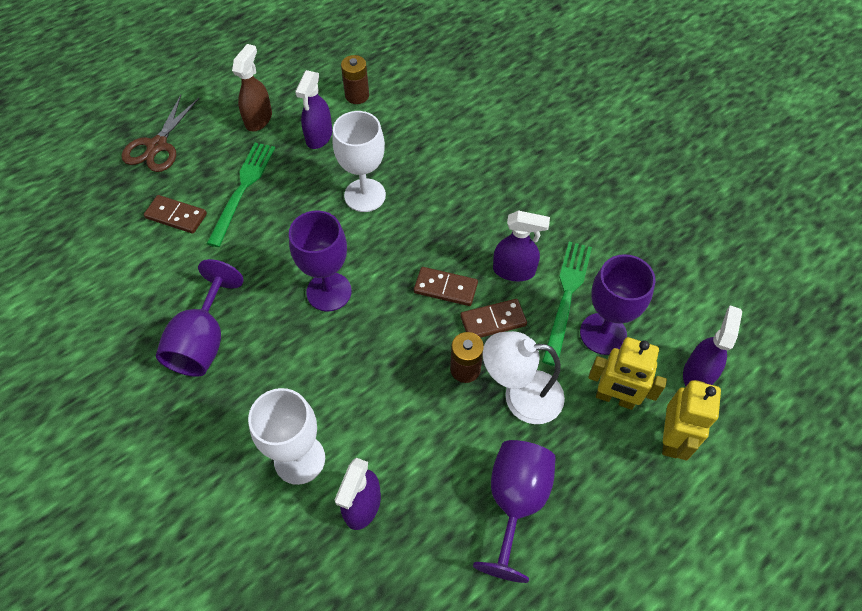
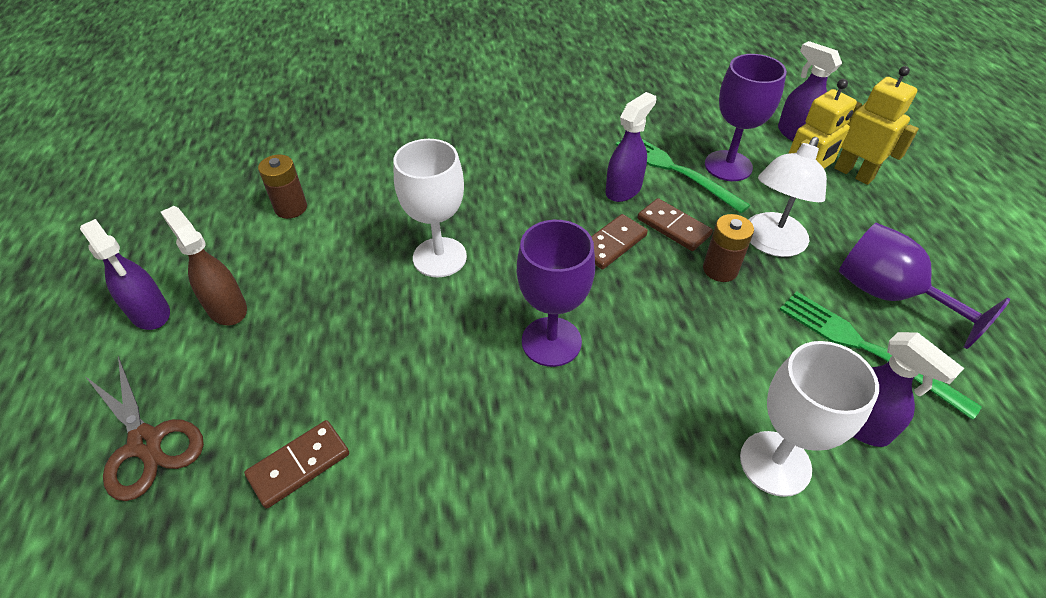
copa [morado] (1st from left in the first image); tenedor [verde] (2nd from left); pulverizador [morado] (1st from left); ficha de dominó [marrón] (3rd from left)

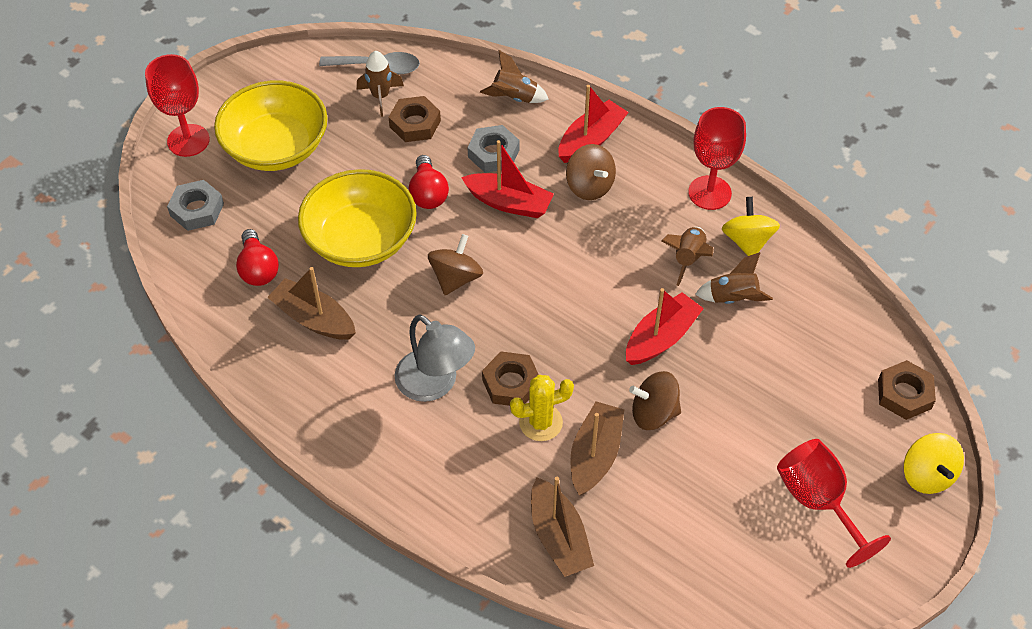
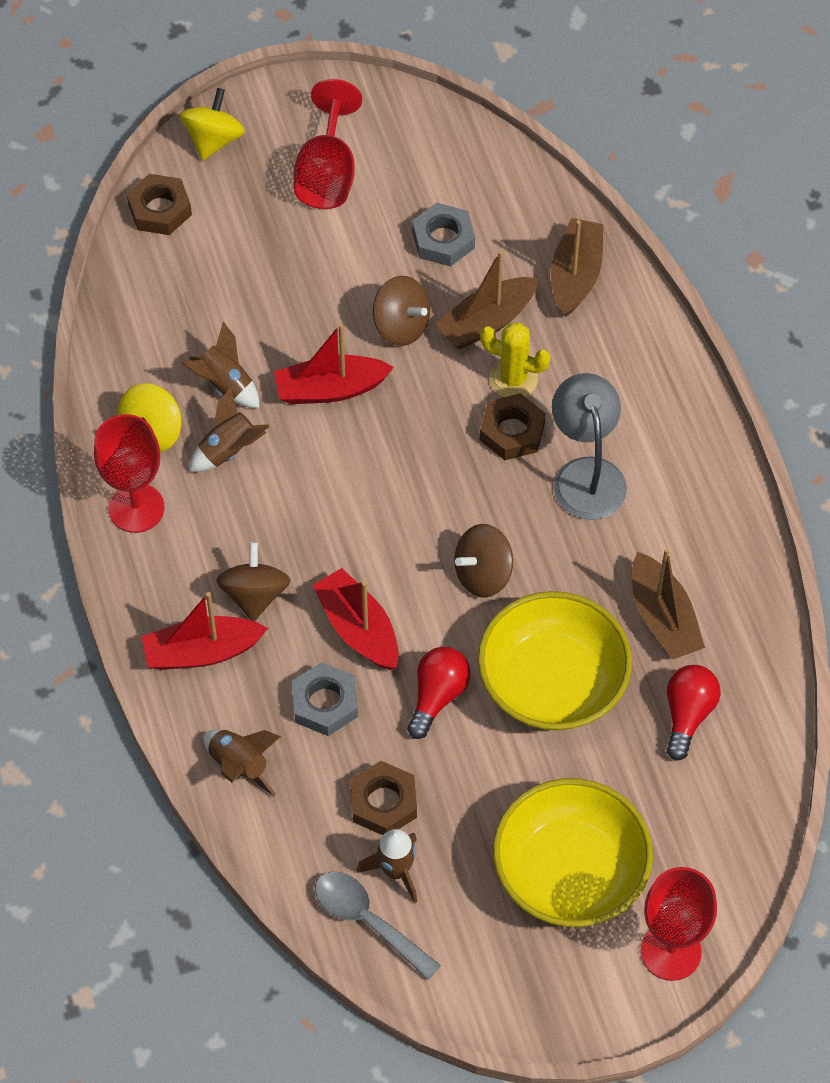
tuerca [gris] (2nd from left)

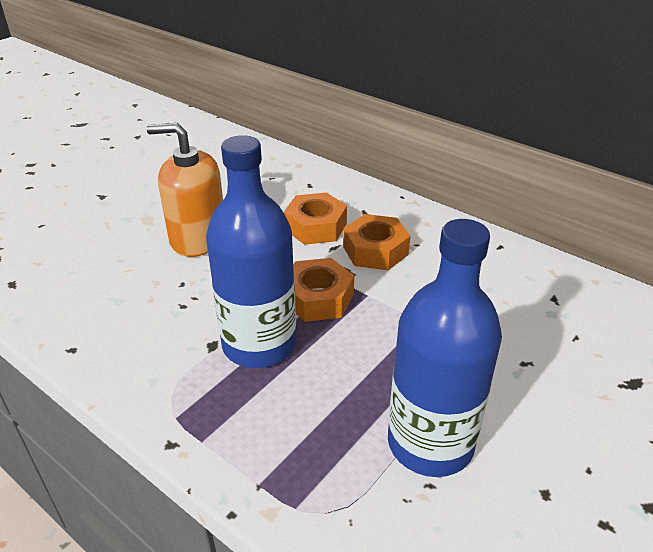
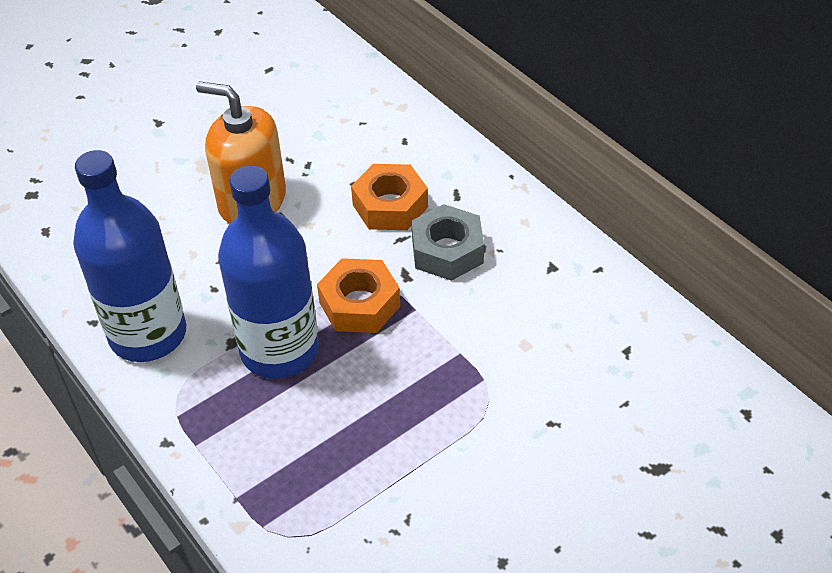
tuerca [gris]; botella [azul] (1st from left)

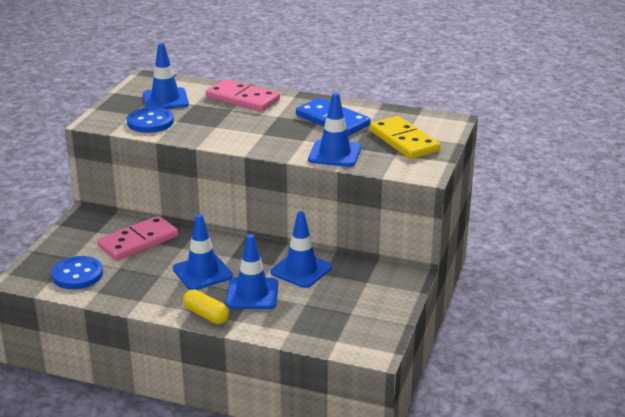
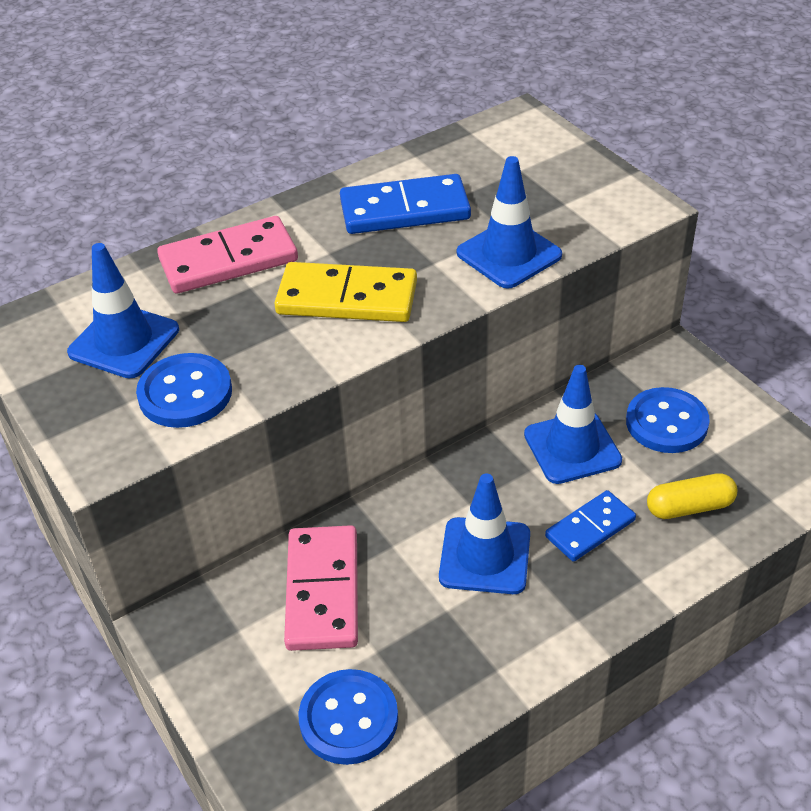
cápsula [amarillo]; ficha de dominó [azul] (2nd from left); ficha de dominó [amarillo]; botón [azul] (3rd from left)

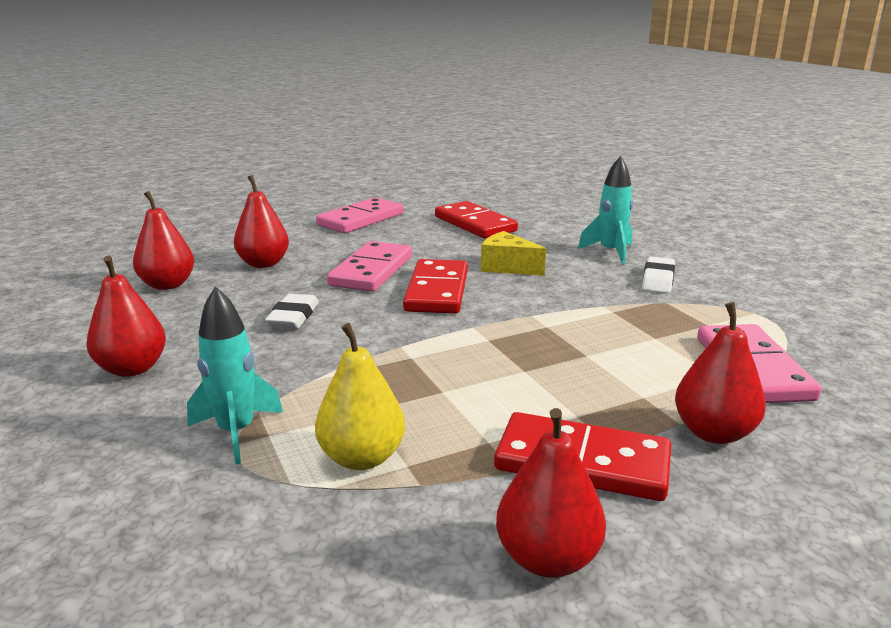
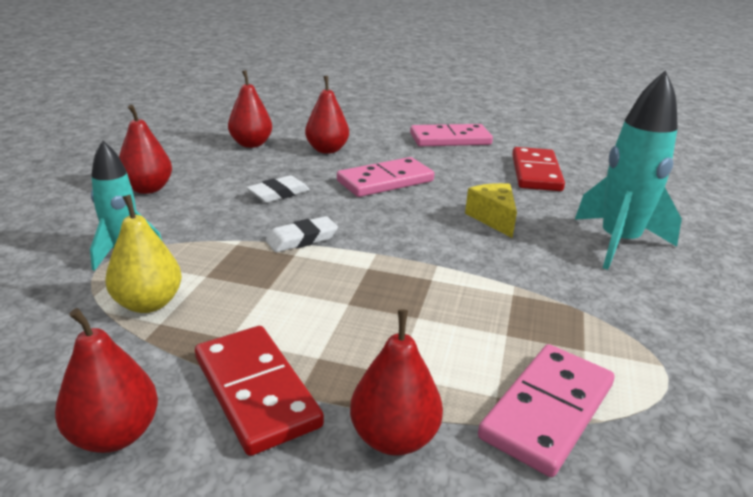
ficha de dominó [rojo] (1st from left in the first image); cohete [turquesa] (2nd from left); goma de borrar [blanco] (2nd from left)

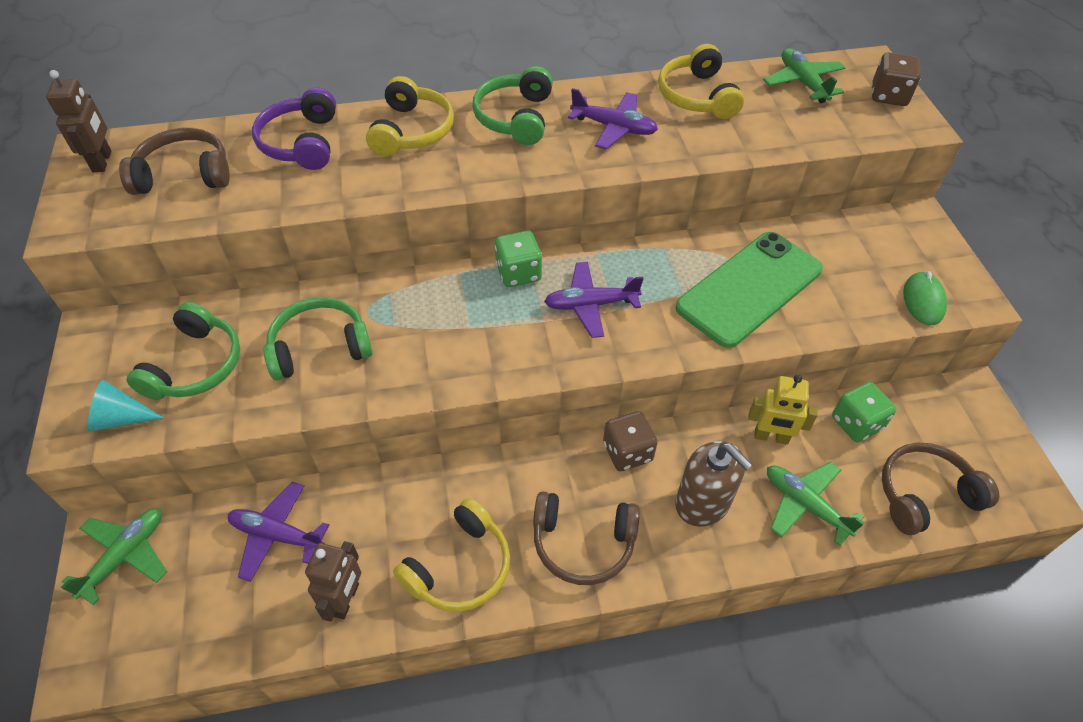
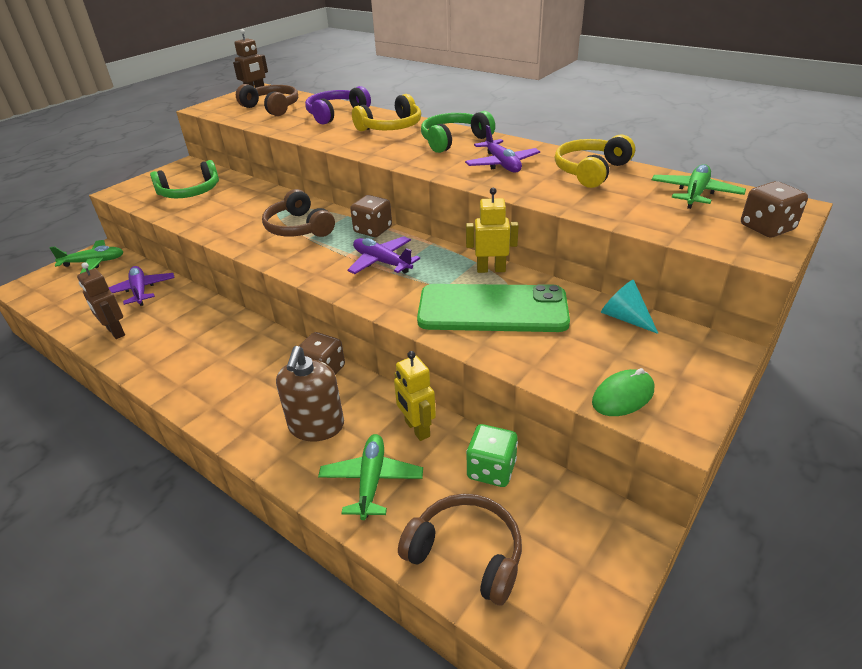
cono [turquesa]; auriculares [verde] (2nd from left in the first image); robot [marrón] (1st from left); auriculares [amarillo] (2nd from left in the first image); dado [marrón] (2nd from left); auriculares [marrón] (2nd from left); robot [amarillo] (2nd from left)

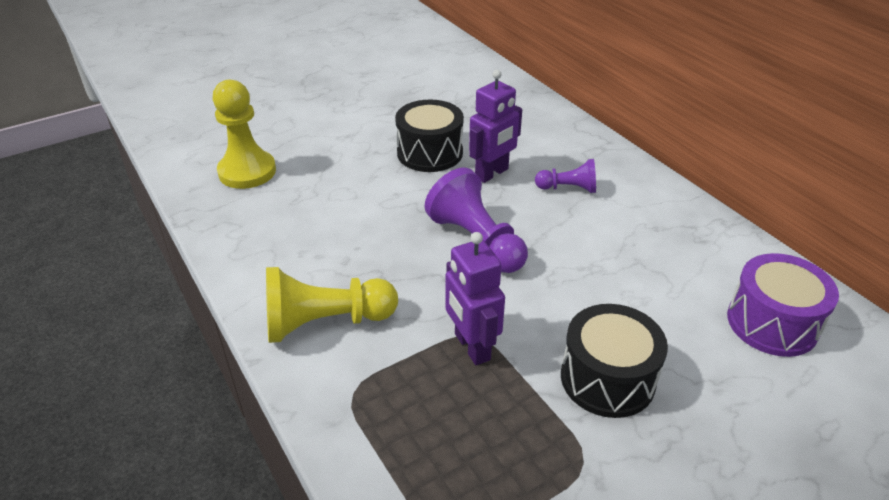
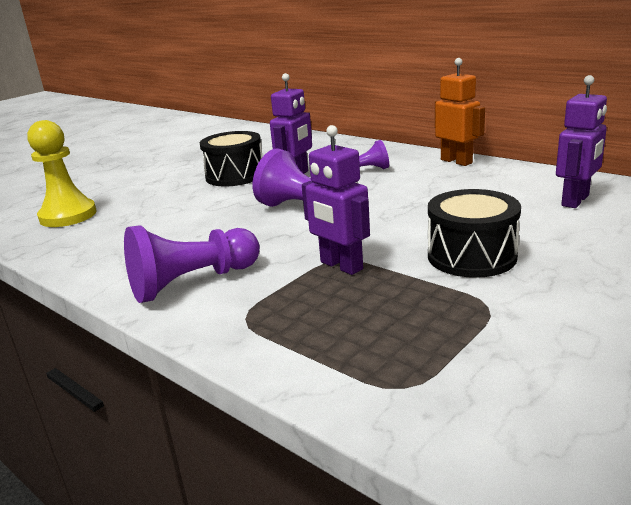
peón [morado] (1st from left); robot [morado] (3rd from left); robot [naranja]

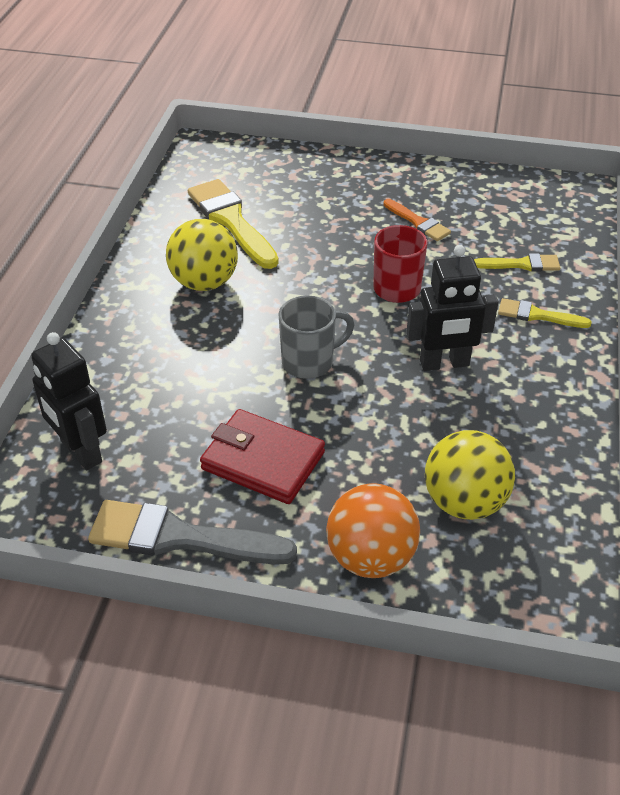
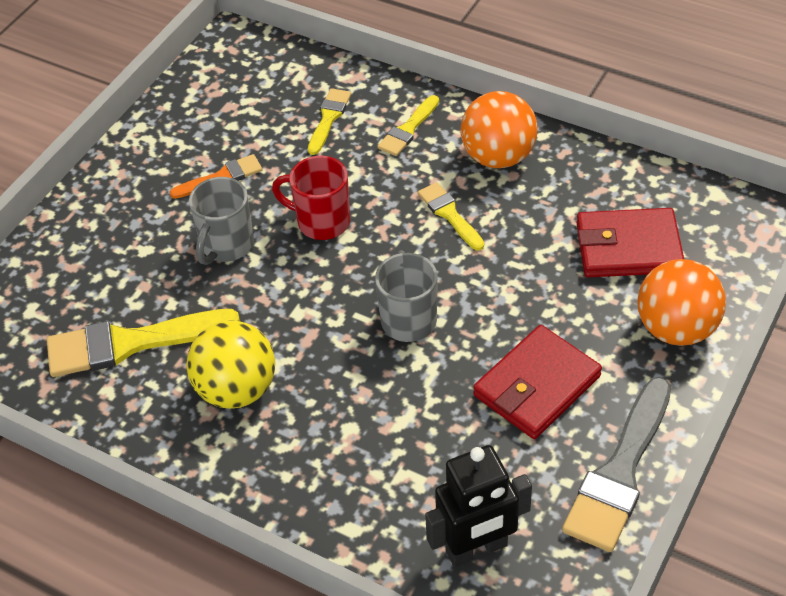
pincel [amarillo] (4th from left); cartera [rojo] (2nd from left); taza [gris] (1st from left); pelota [naranja] (1st from left)

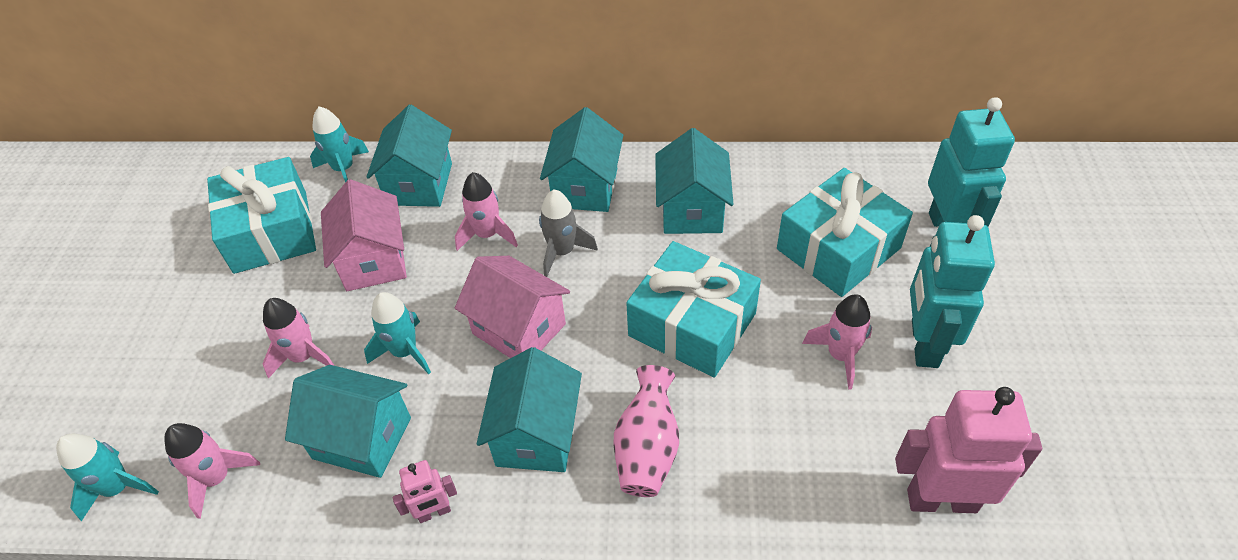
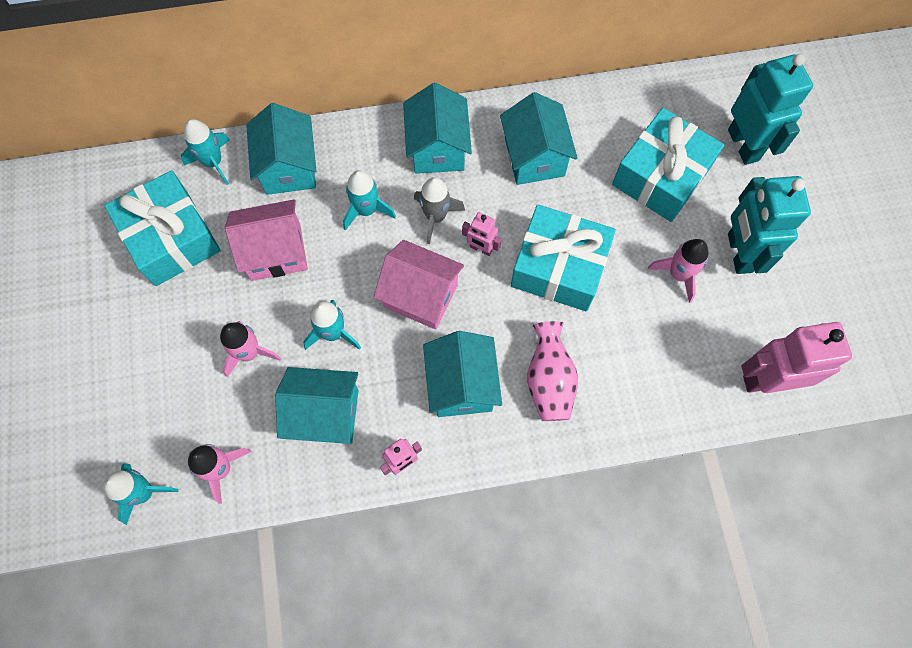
casa [rosa] (1st from left); cohete [turquesa] (4th from left); robot [rosa] (2nd from left)

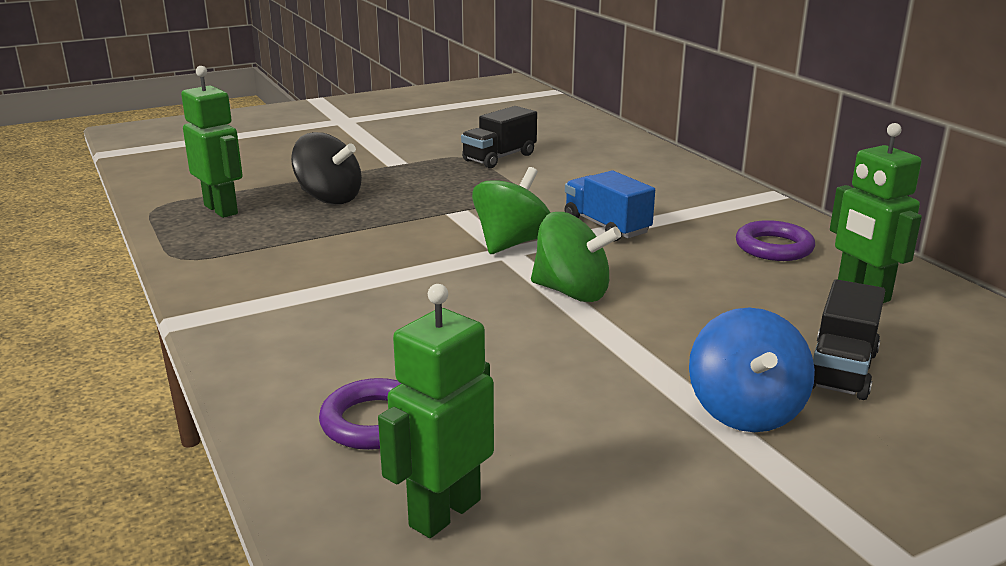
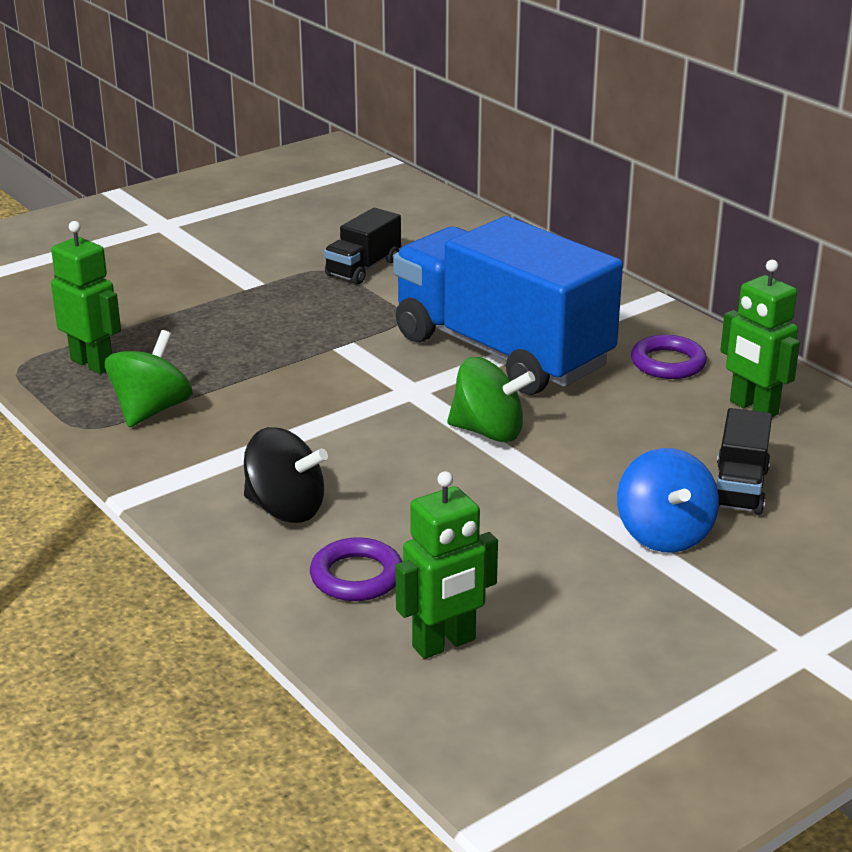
peonza [negro]; robot [verde] (2nd from left); peonza [verde] (1st from left); camión [azul]

